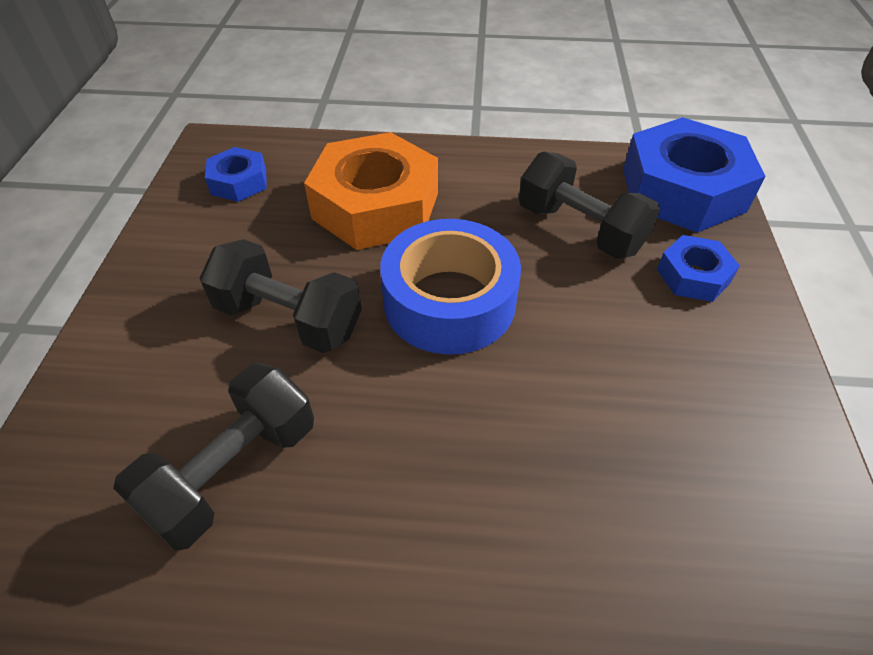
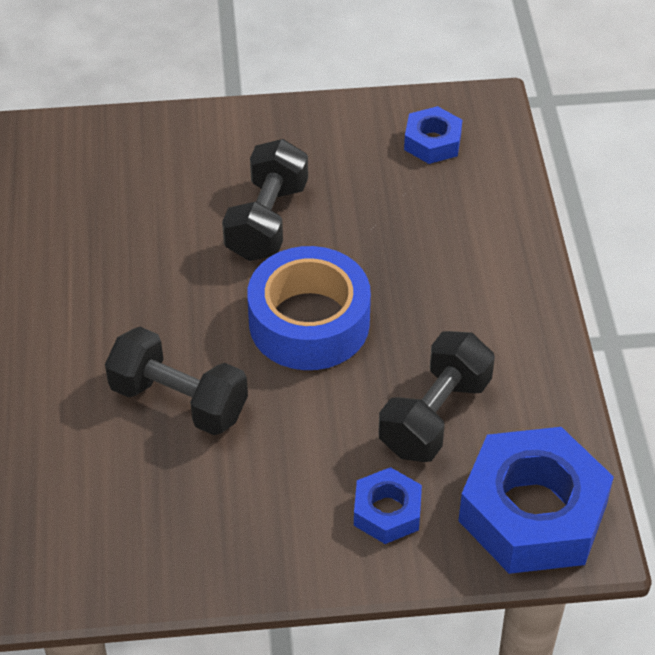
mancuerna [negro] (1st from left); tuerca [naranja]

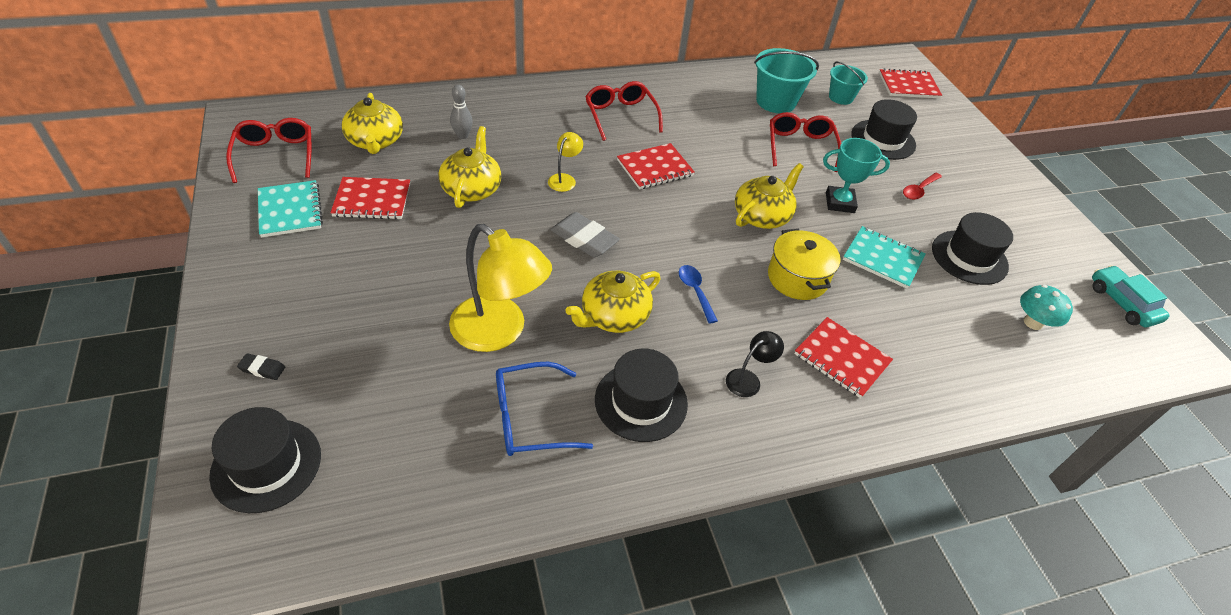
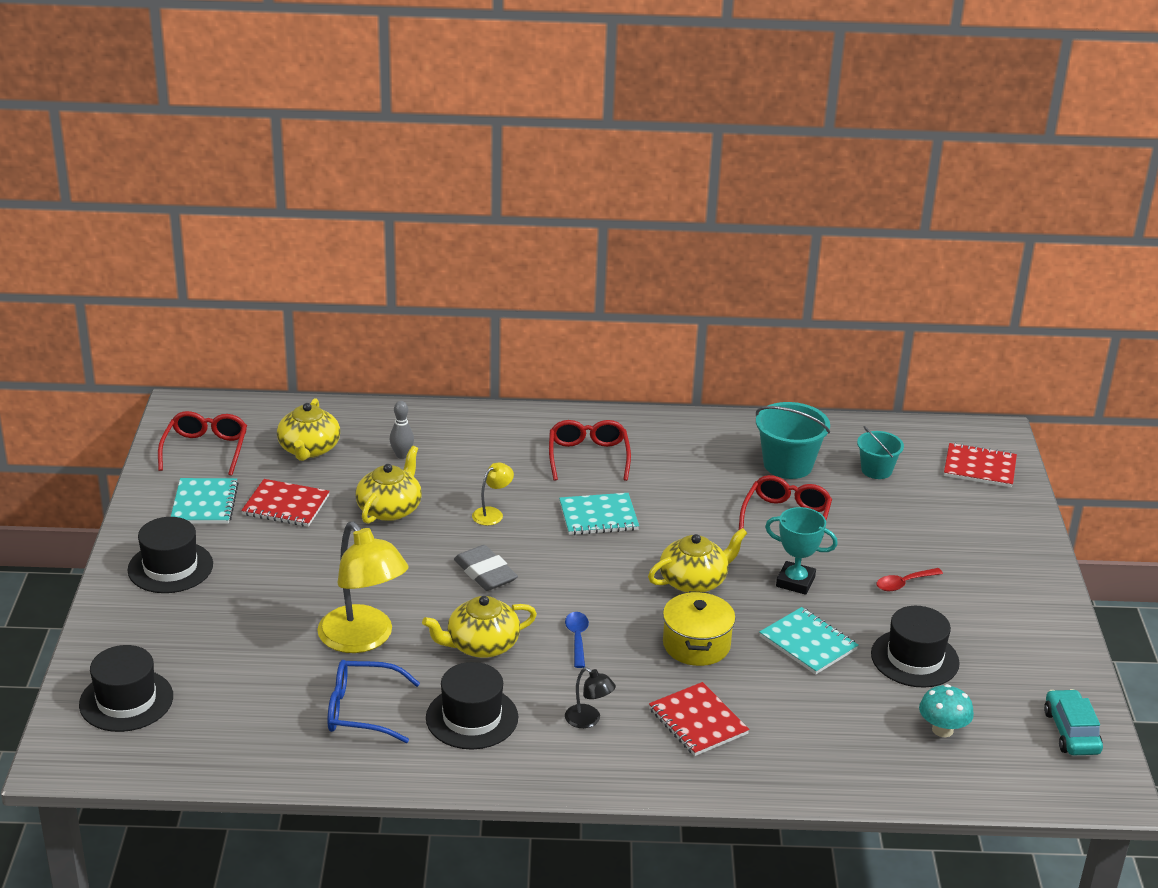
goma de borrar [negro]; cuaderno [turquesa] (2nd from left); lámpara [negro]; sombrero [negro] (2nd from left)

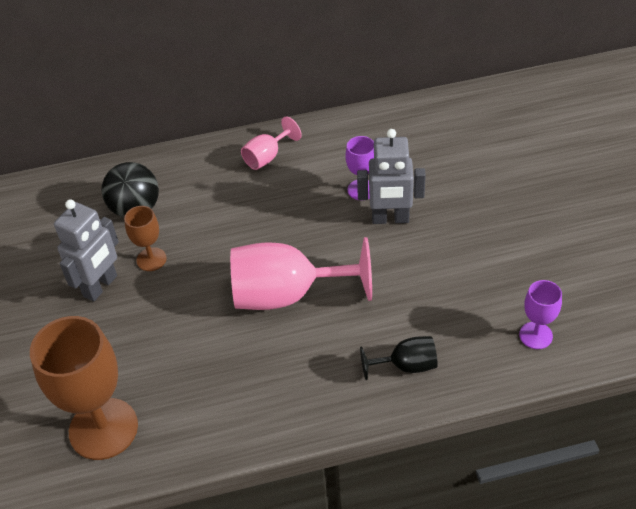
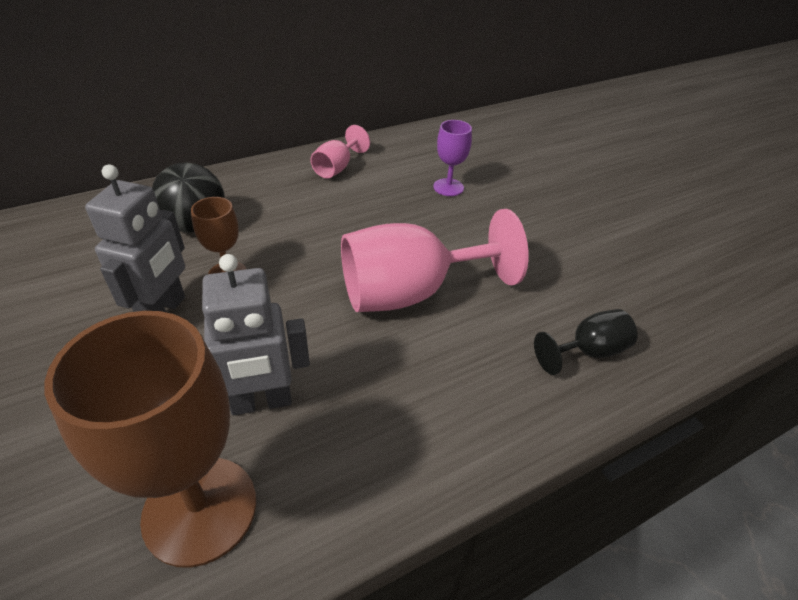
robot [gris] (2nd from left); copa [morado] (2nd from left in the first image)

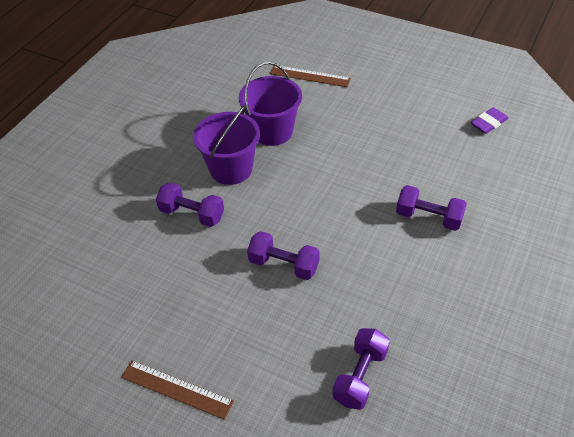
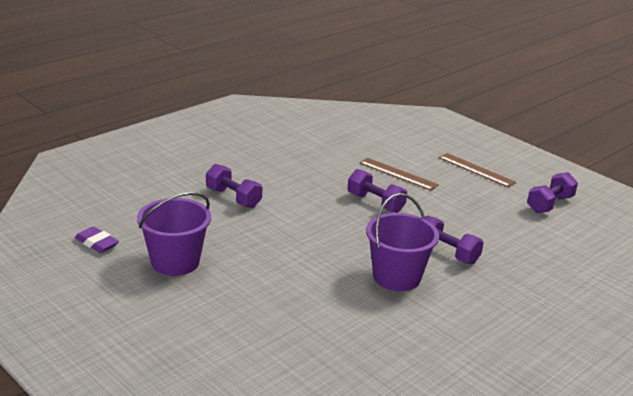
balde [morado] (1st from left); regla [marrón] (1st from left); mancuerna [morado] (4th from left); goma de borrar [morado]

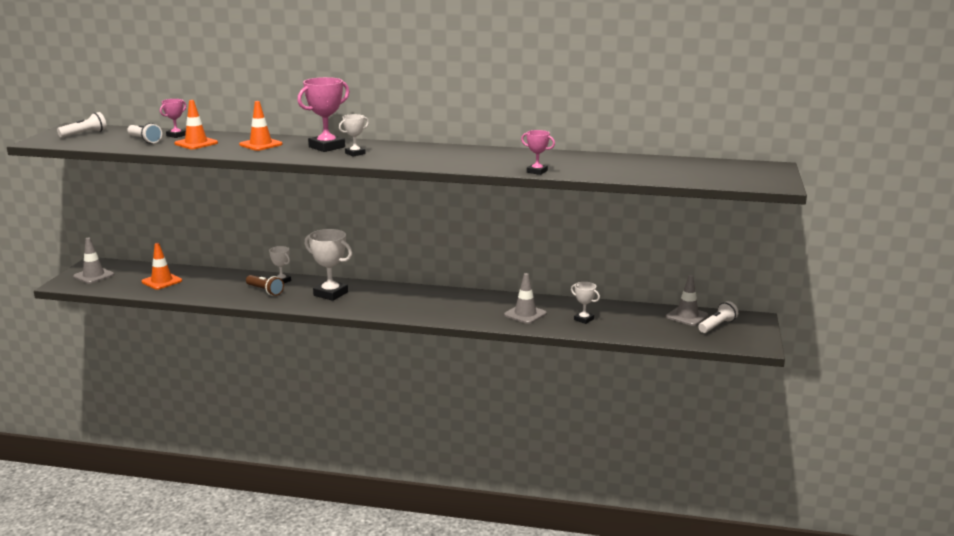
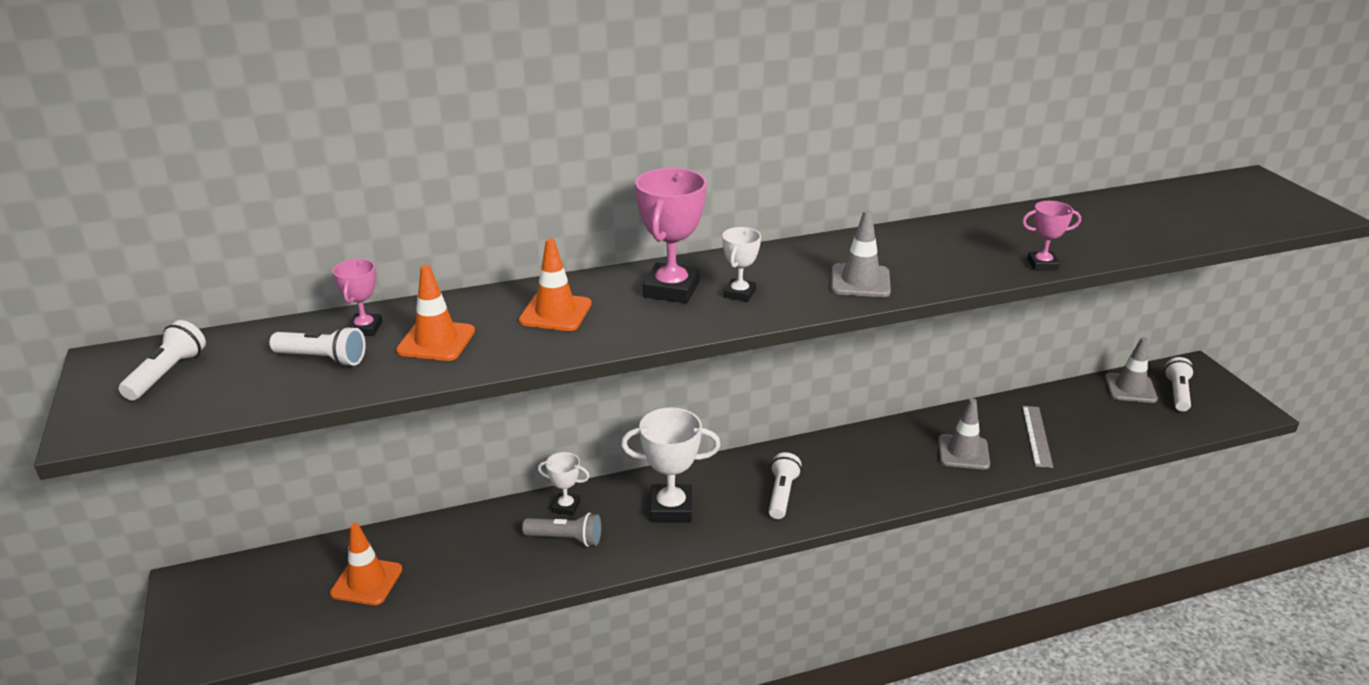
cono de tráfico [gris] (1st from left); lámpara de mano [gris]; regla [gris]; lámpara de mano [blanco] (3rd from left)

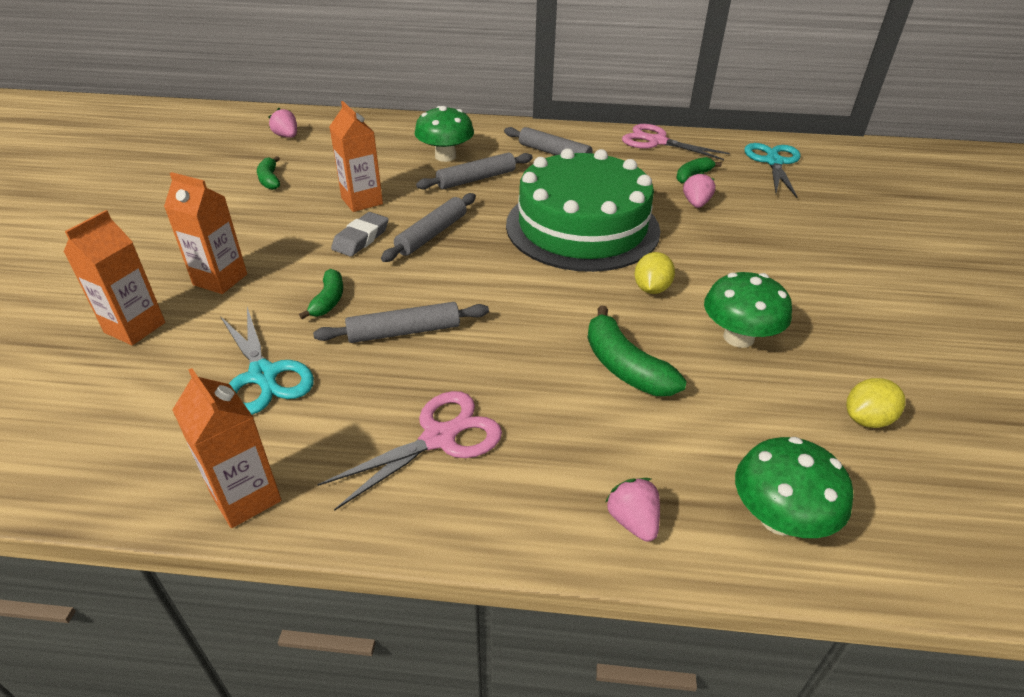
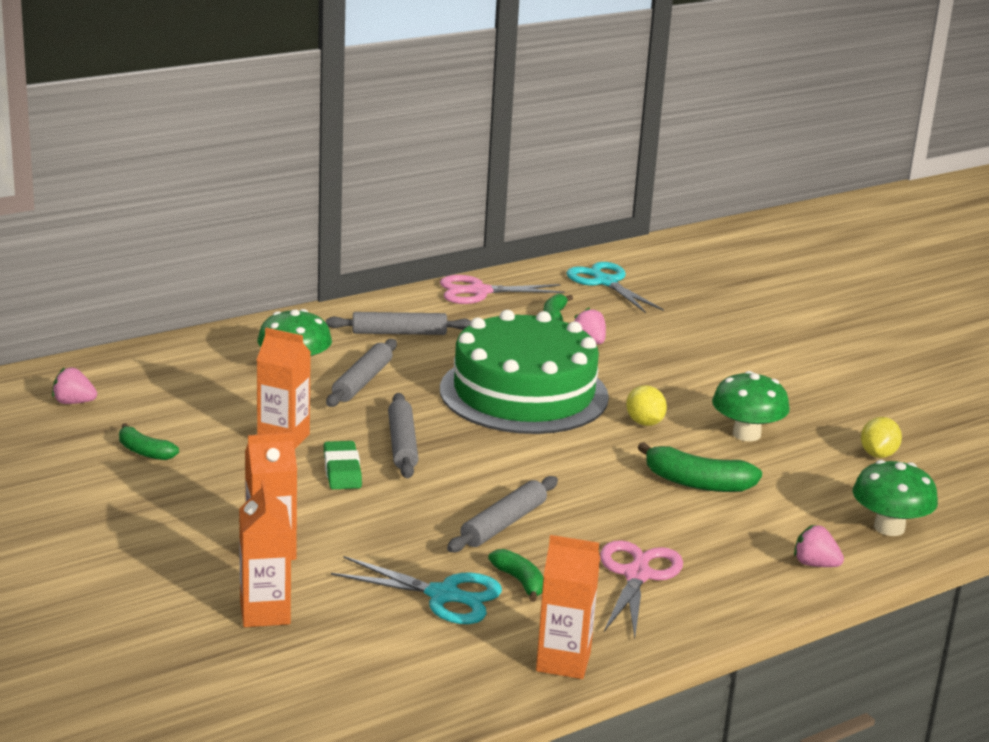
plátano [verde] (2nd from left); goma de borrar [verde]

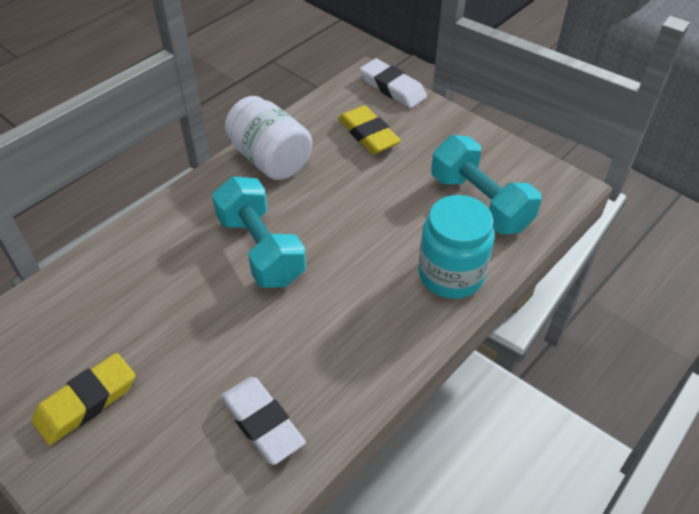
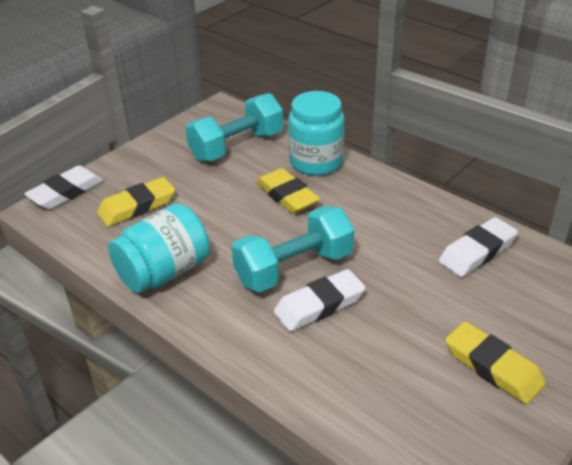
tarro [turquesa] (1st from left); goma de borrar [amarillo] (2nd from left); goma de borrar [blanco] (2nd from left)

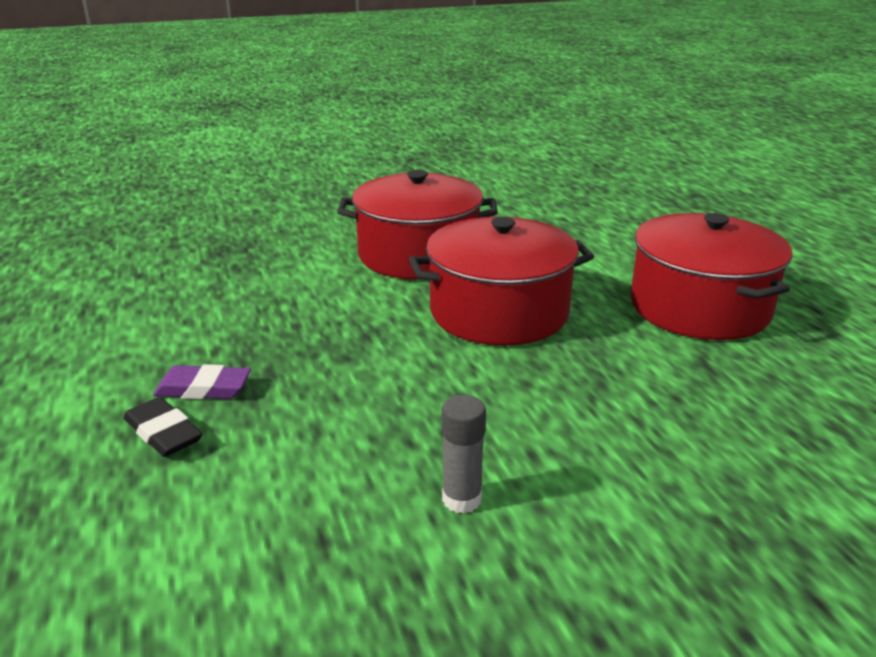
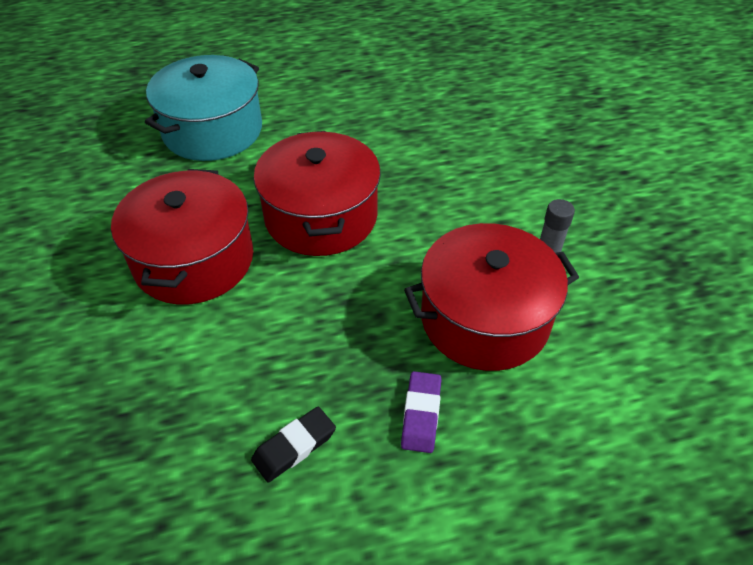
goma de borrar [negro]; olla [rojo] (3rd from left); olla [turquesa]

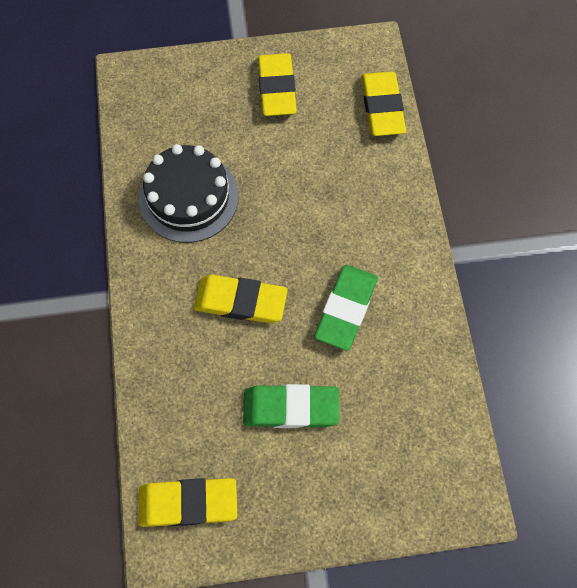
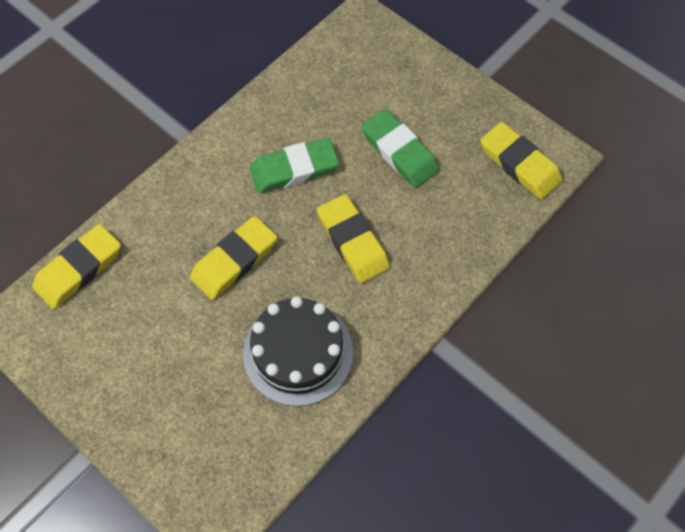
goma de borrar [amarillo] (2nd from left)

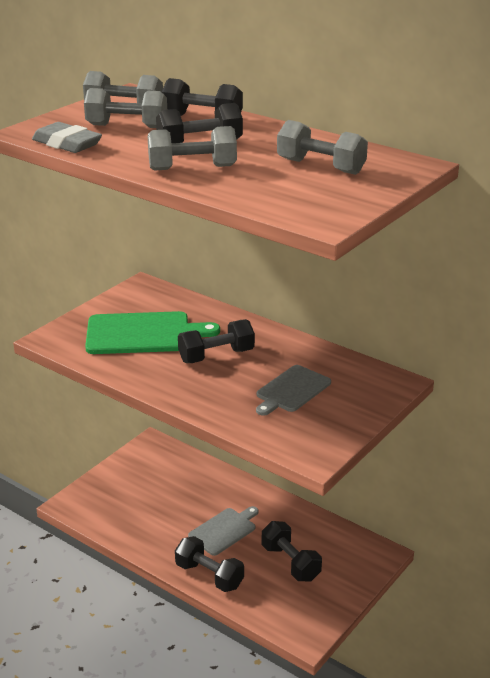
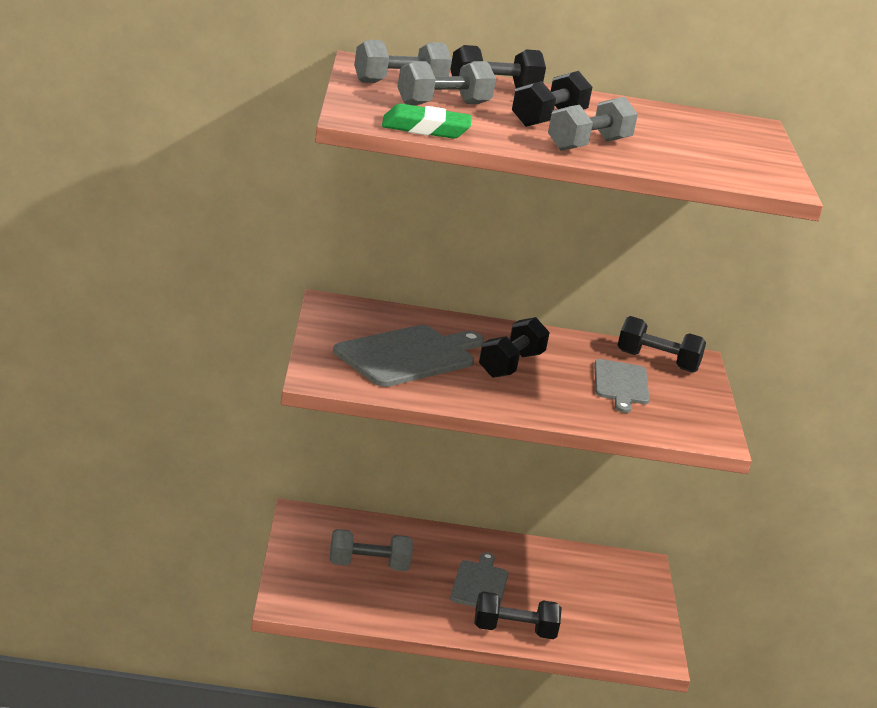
goma de borrar [verde]; tabla de cortar [gris] (1st from left); mancuerna [negro] (5th from left); mancuerna [gris] (1st from left)

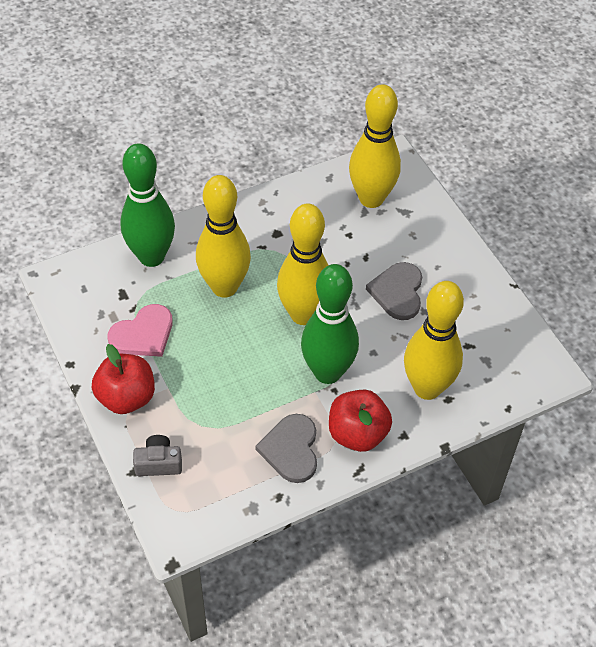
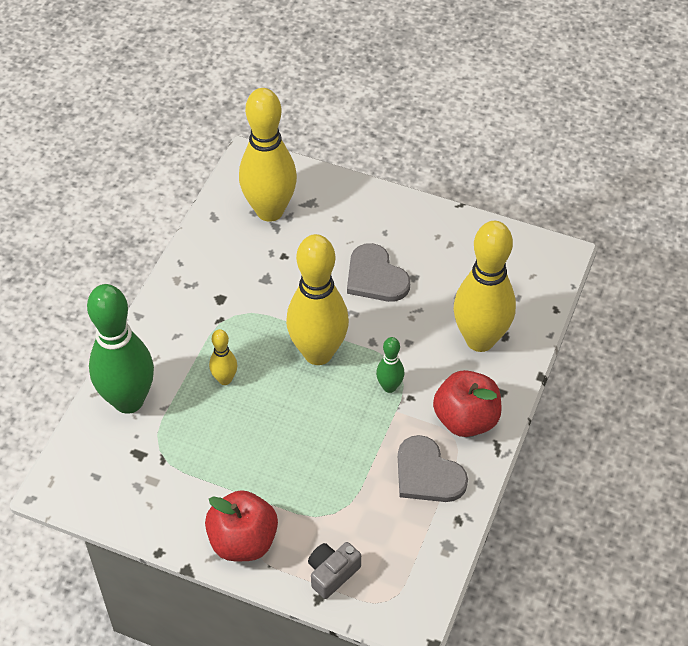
corazón [rosa]; bolo [amarillo] (1st from left); bolo [verde] (2nd from left)

